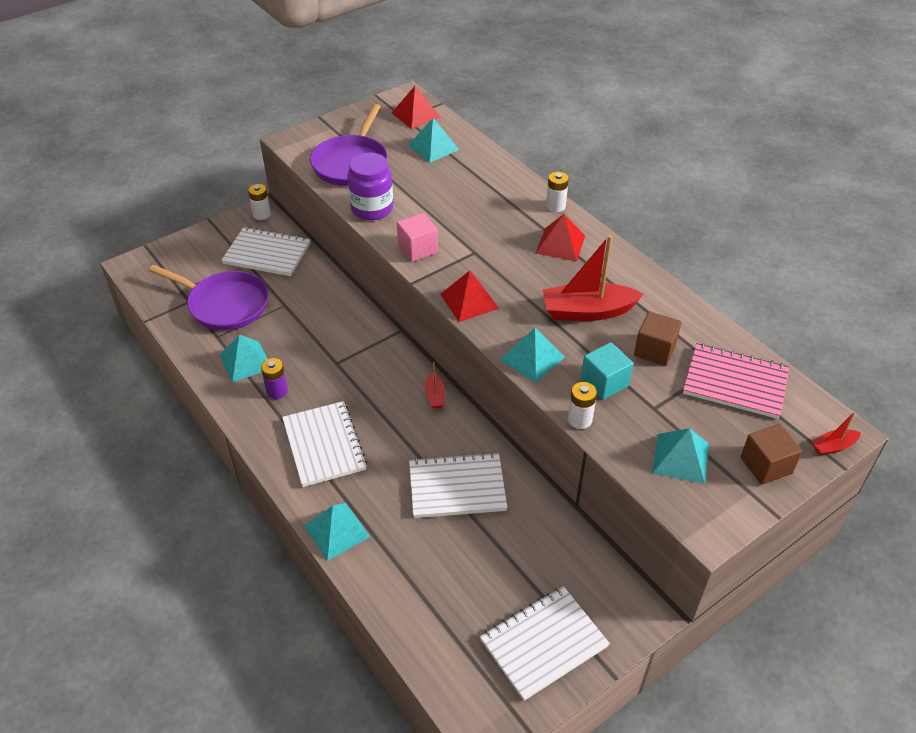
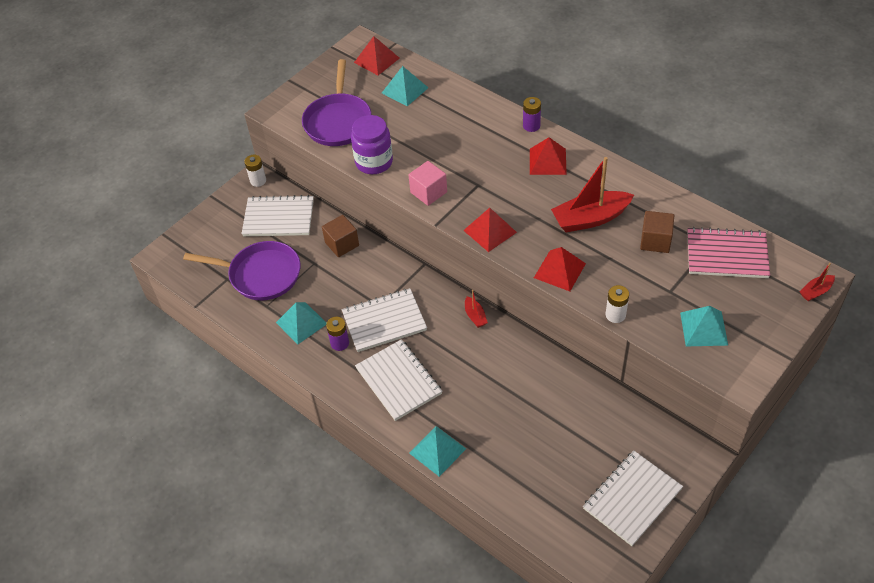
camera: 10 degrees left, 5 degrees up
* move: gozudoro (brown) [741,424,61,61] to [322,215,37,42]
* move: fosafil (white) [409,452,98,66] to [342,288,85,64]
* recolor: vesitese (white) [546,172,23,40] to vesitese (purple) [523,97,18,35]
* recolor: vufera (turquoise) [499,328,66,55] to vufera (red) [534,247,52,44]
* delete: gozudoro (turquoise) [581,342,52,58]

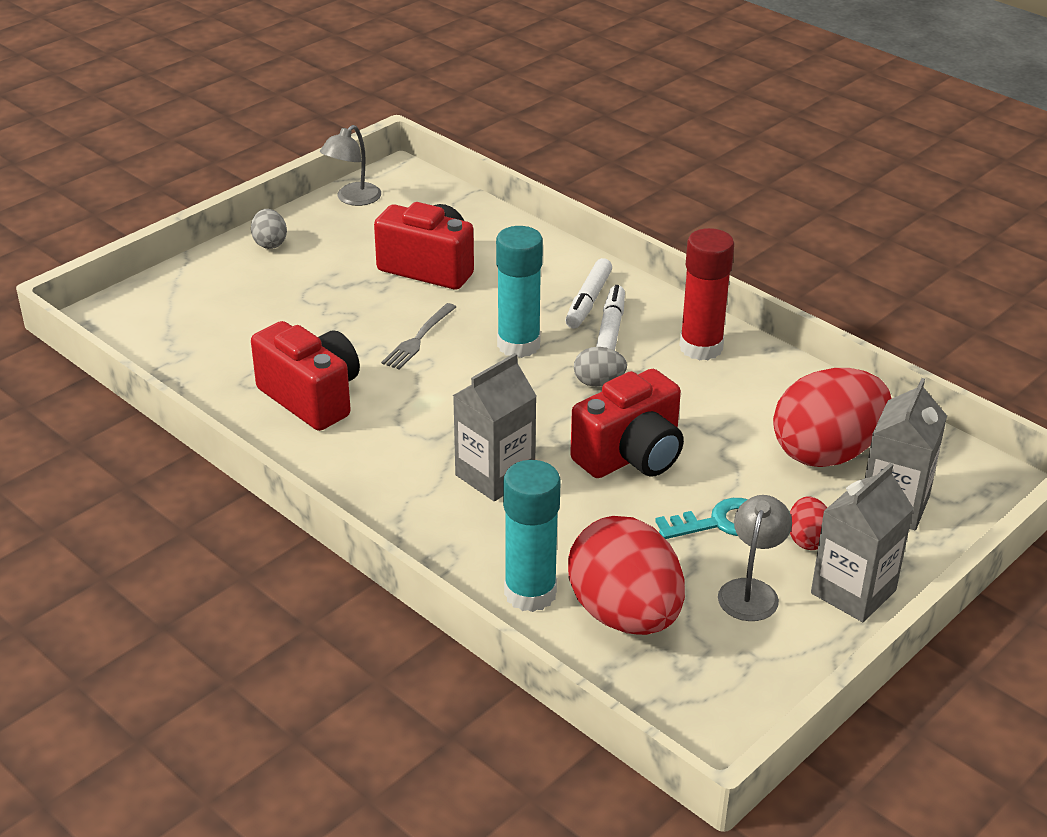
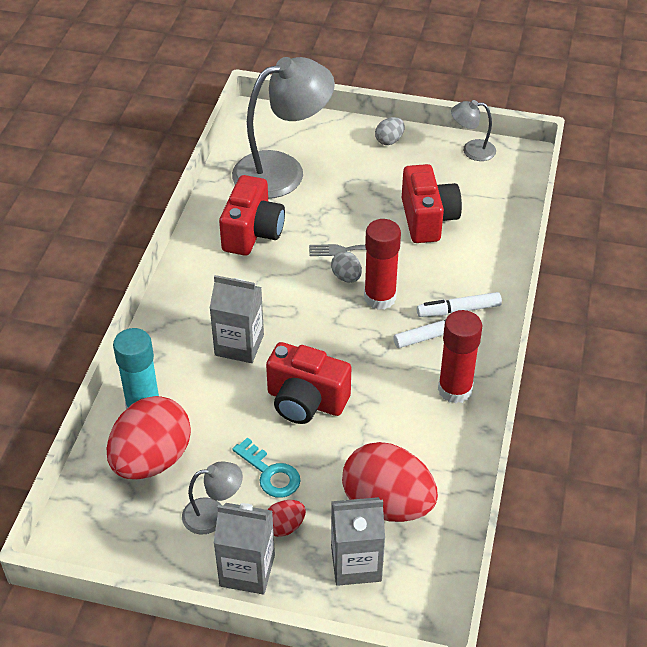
camera: 60 degrees right, 10 degrees up
* insert: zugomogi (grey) [232,57,103,142]
* move: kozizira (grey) [574,347,53,40] to [331,251,31,32]
* recolor: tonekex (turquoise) [496,226,47,132] to tonekex (red) [364,219,37,91]

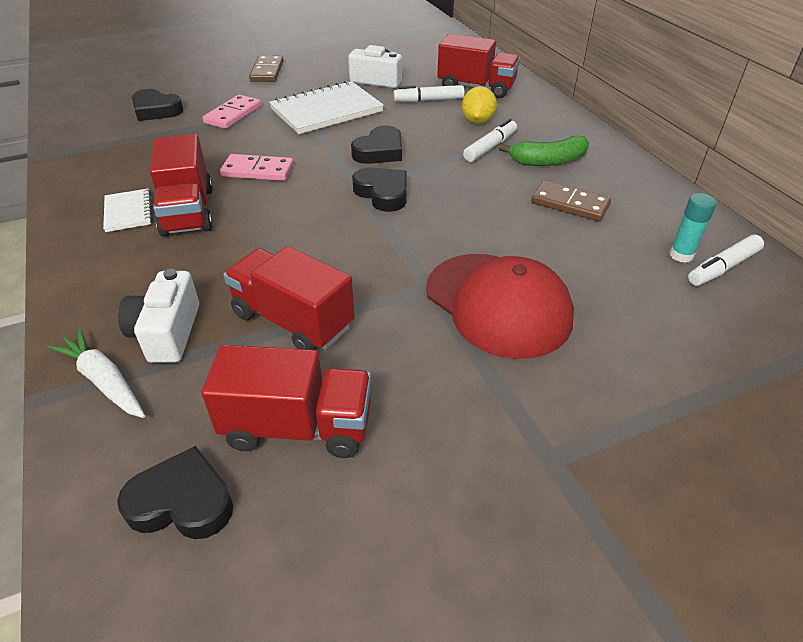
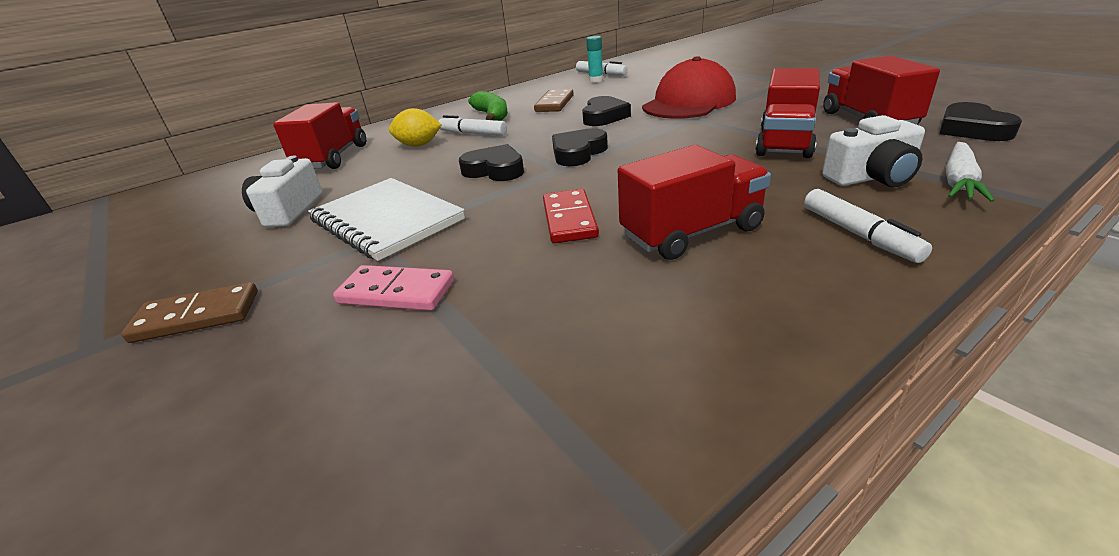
camera: 100 degrees left, 10 degrees down
* recolor: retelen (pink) [220,154,74,27] to retelen (red) [543,189,56,54]
* move: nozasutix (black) [132,89,52,32] to [582,96,49,30]
* move: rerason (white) [393,85,71,17] to [804,189,128,74]
* delete: fosafil (white) [103,189,49,43]

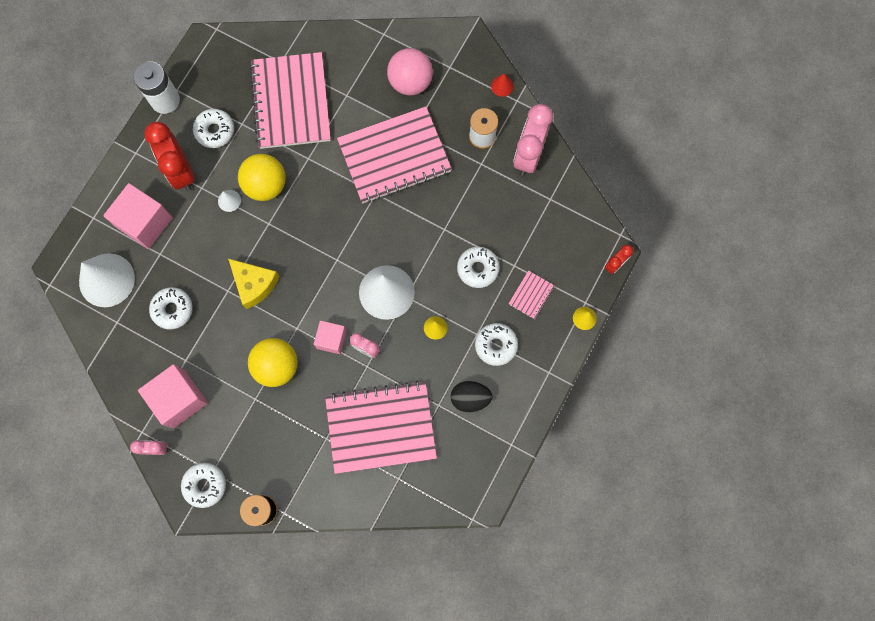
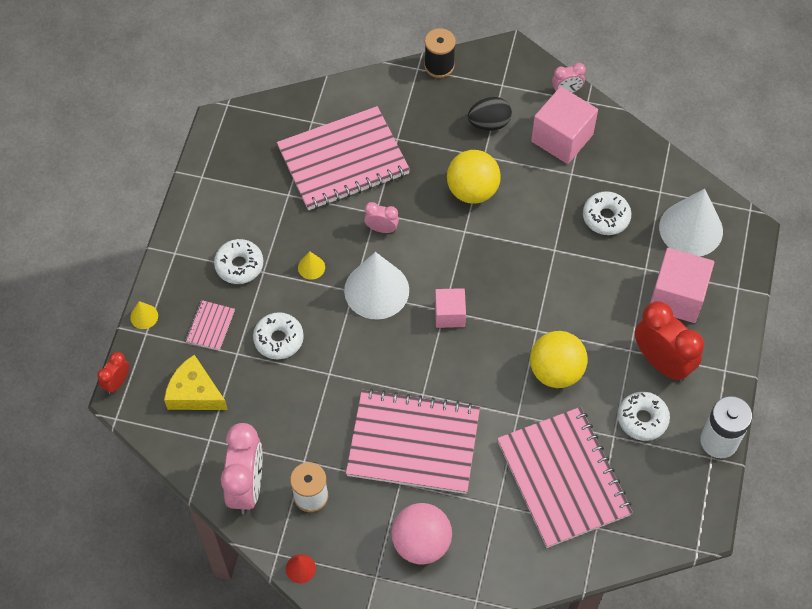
camera: 165 degrees right, 15 degrees down
* move: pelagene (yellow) [228,259,52,50] to [164,355,64,55]
* rotate: fosafil (pink) [337,106,115,97] = [346,389,134,105] 45 degrees clockwise
* move: gozudoro (pink) [314,321,33,33] to [435,288,31,40]
* move: kozizira (black) [451,381,42,31] to [468,97,44,34]
* delete: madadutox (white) [181,463,45,45]
* delete: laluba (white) [218,190,23,22]

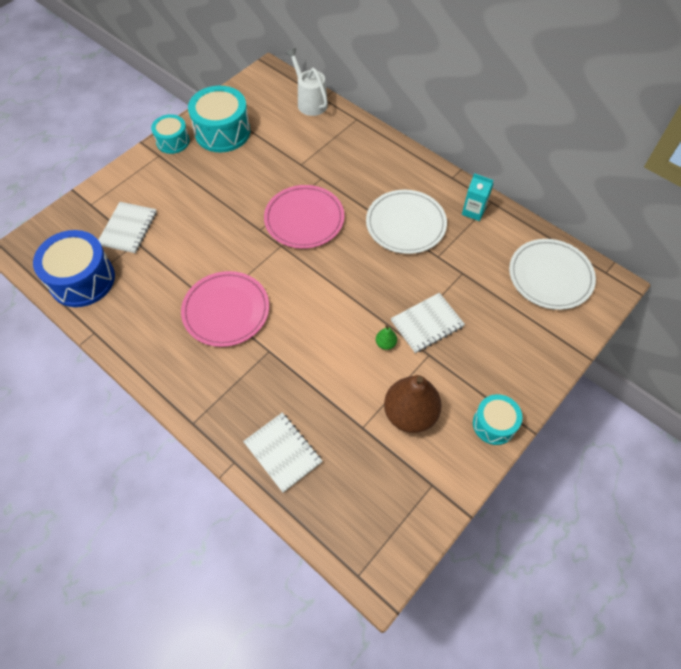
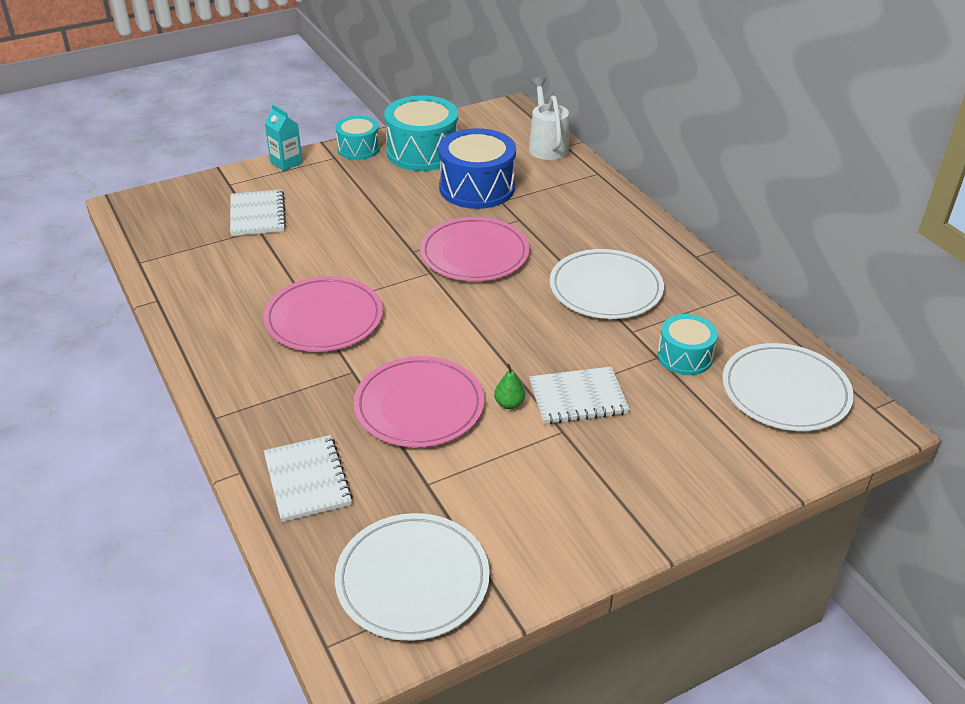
camera: 20 degrees right, 20 degrees down
* rotate: fosafil (white) [98,202,59,51] = [230,189,56,47] 45 degrees counterclockwise
* move: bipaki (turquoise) [462,173,32,48] to [265,104,38,67]
* insert: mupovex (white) [335,513,155,128]
* insert: mupovex (pink) [353,356,131,91]
* move: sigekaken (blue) [33,230,82,77] to [438,128,78,81]
* move: sigekaken (turquoise) [473,394,49,51] to [657,314,61,61]
* delete: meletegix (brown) [384,375,58,58]

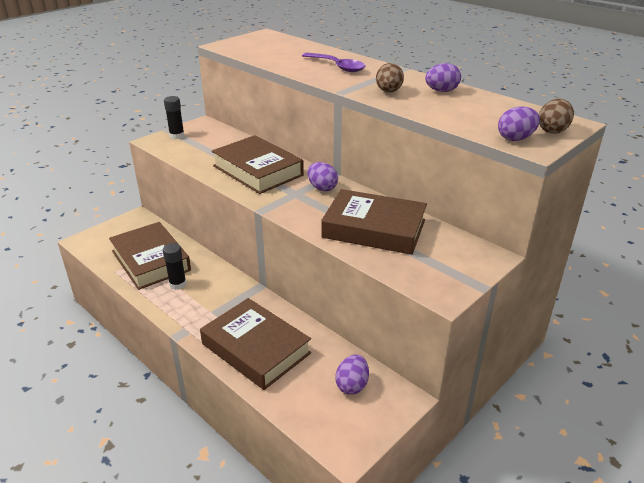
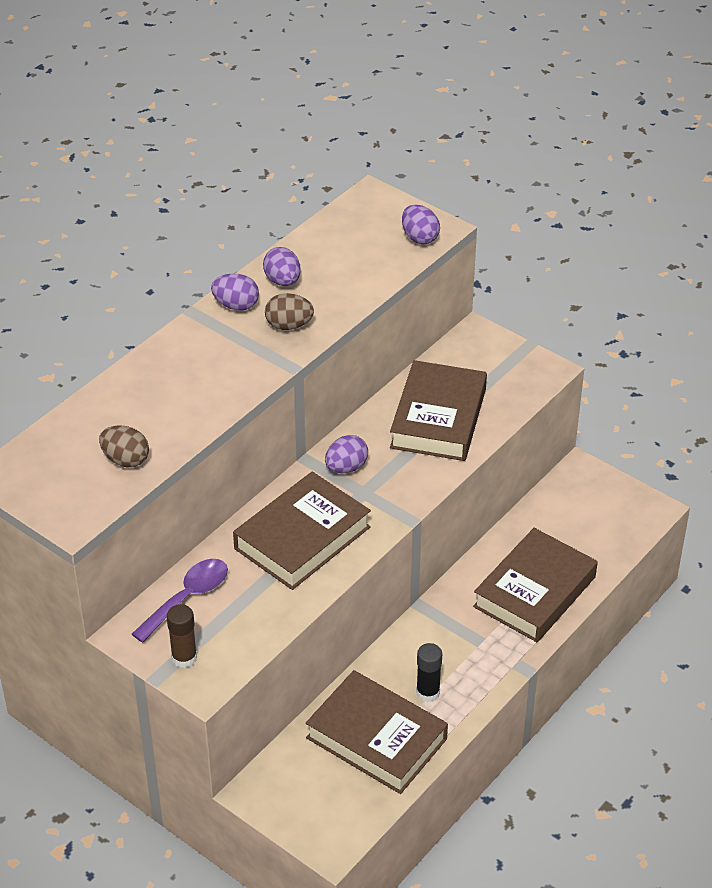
camera: 95 degrees left, 10 degrees up
* move: kozizira (brown) [539,99,35,35] to [99,426,50,42]
* move: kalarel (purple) [302,52,63,20] to [132,559,96,84]
* recolor: tonekex (black) [164,96,20,43] to tonekex (brown) [167,604,30,64]
* move: kozizira (purple) [335,354,34,41] to [211,273,48,38]
* rotate: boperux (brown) [109,222,82,68] = [306,670,142,124] 75 degrees clockwise

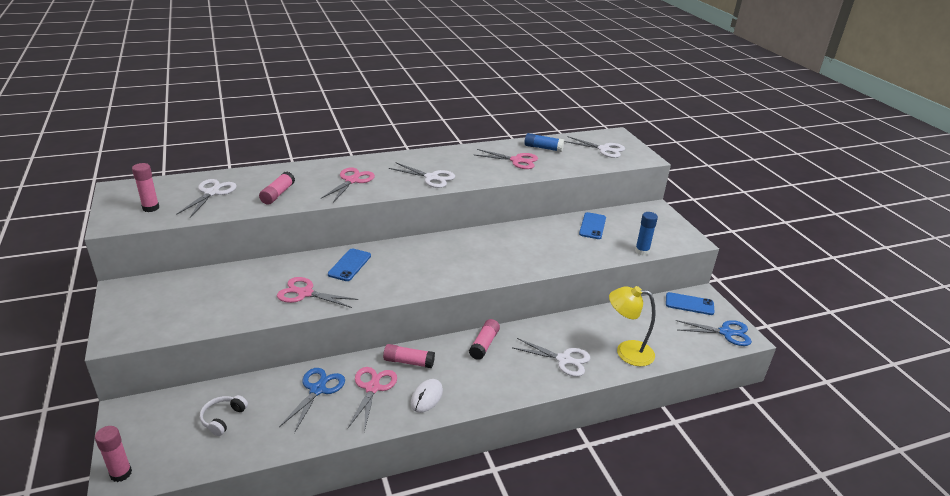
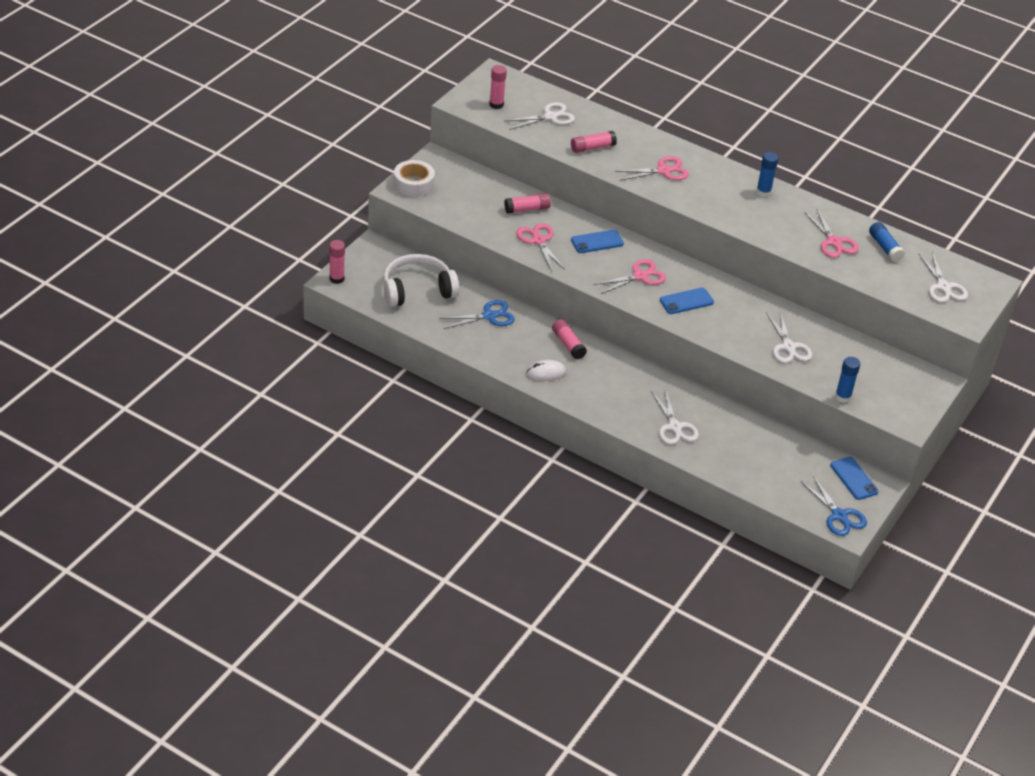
camera: 50 degrees right, 10 degrees up
* resize: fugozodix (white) [200,395,48,41] = [383,254,76,53] x2.05
* insert: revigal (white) [394,160,41,37]
* move: tonekex (pink) [469,319,31,41] to [504,193,47,21]
* move: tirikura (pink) [348,367,49,65] to [593,259,73,35]
* move: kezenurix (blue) [579,212,27,27] to [660,288,54,26]
* insert: tonekex (blue) [756,152,22,45]
* move: tirikura (white) [389,162,66,26] to [766,311,46,52]
* delete: zugomogi (yellow) [609,286,47,80]

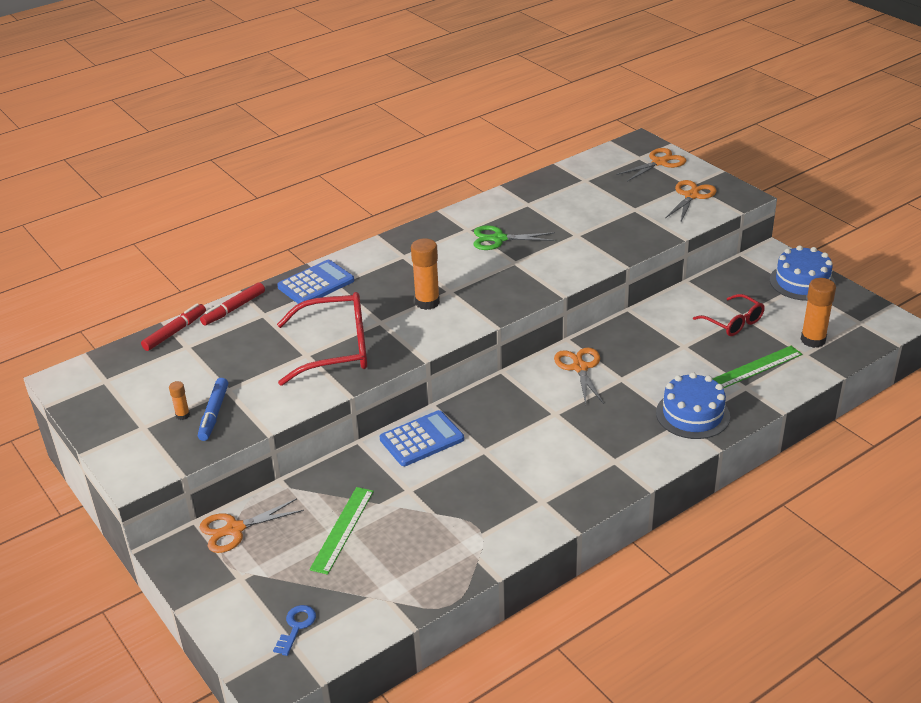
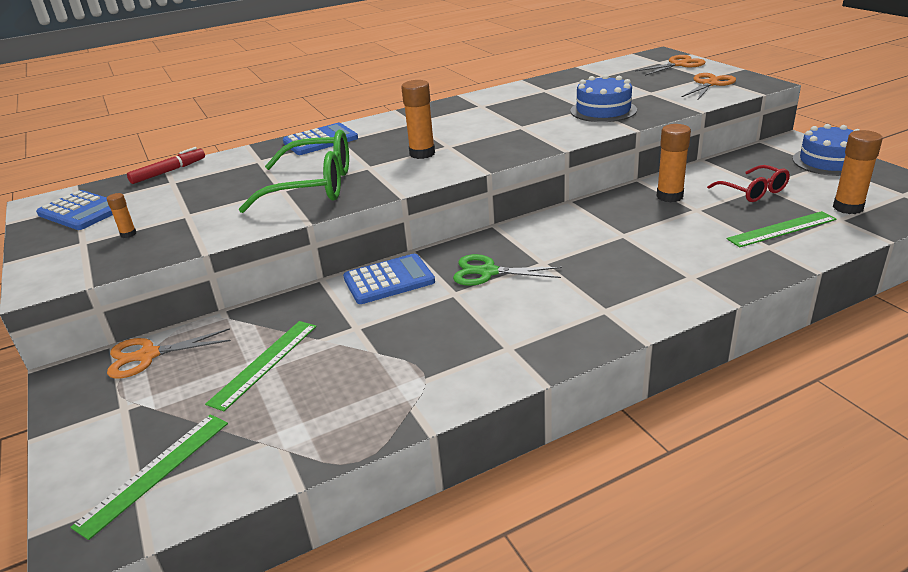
camera: 10 degrees right, 5 degrees down
* insert: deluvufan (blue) [36,190,77,40]
* replace: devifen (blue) [273,605,43,51] to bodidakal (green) [70,414,158,126]
* recolor: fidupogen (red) [277,292,90,94] to fidupogen (green) [239,130,110,83]
* move: tirikura (green) [474,225,82,25] to [453,254,109,32]
* move: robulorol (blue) [656,372,74,67] to [570,74,67,48]
* insert: tonekex (orange) [656,124,35,78]
* delete: rerason (blue) [198,378,30,63]
* delete: rerason (red) [200,282,65,44]
* delete: tirikura (orange) [554,348,50,56]

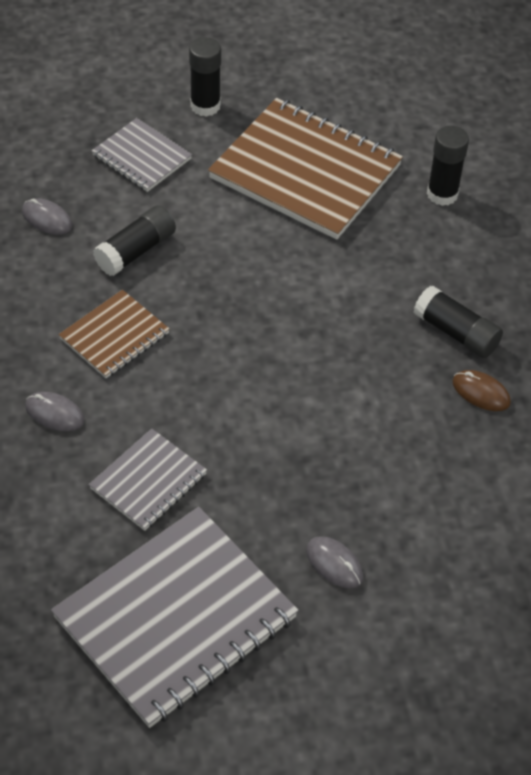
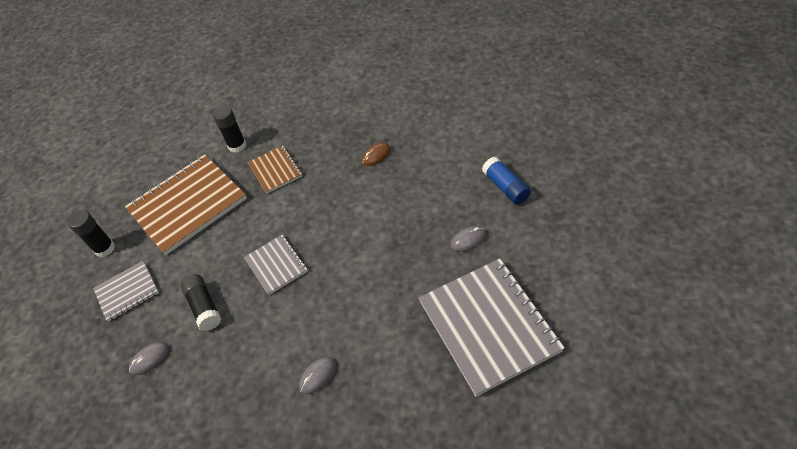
camera: 65 degrees left, 0 degrees up
* move: fosafil (grey) [89,428,118,103] to [244,235,64,60]
* move: fosafil (brown) [59,290,110,88] to [248,146,54,48]
* insert: tonekex (blue) [482,157,49,48]
* delete: tonekex (black) [414,286,89,72]

